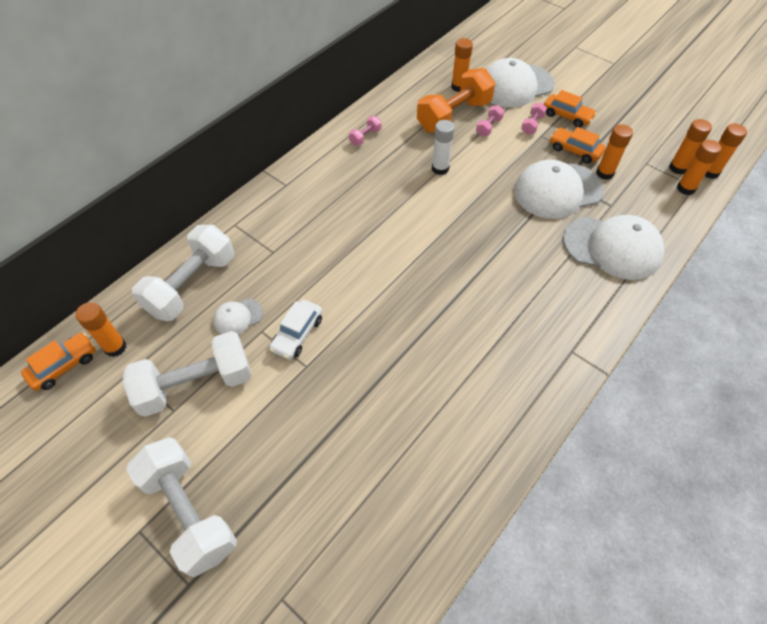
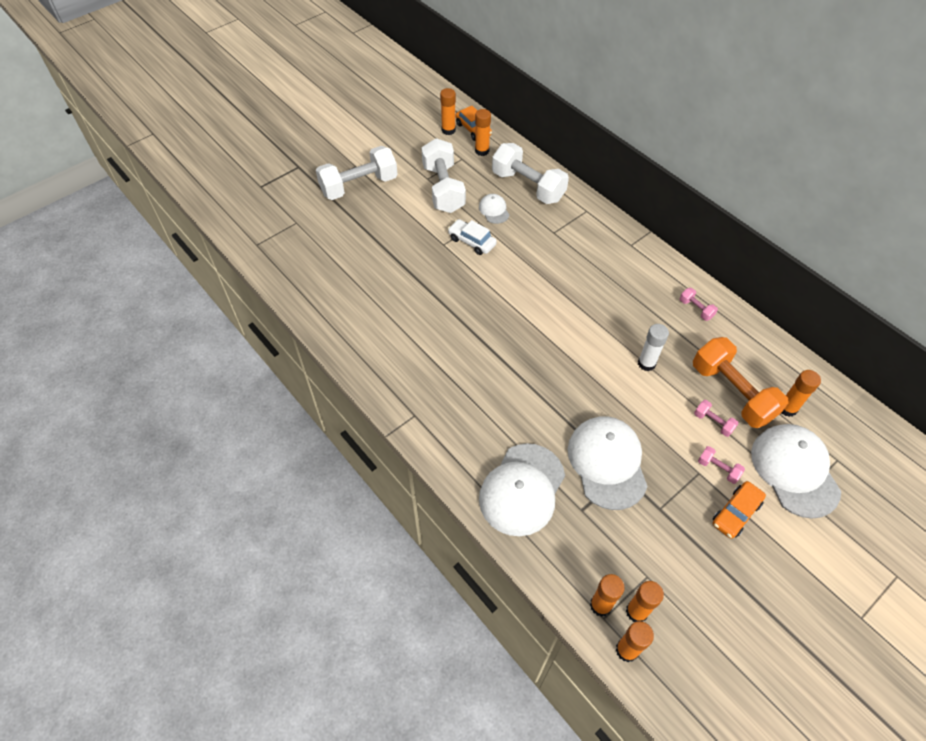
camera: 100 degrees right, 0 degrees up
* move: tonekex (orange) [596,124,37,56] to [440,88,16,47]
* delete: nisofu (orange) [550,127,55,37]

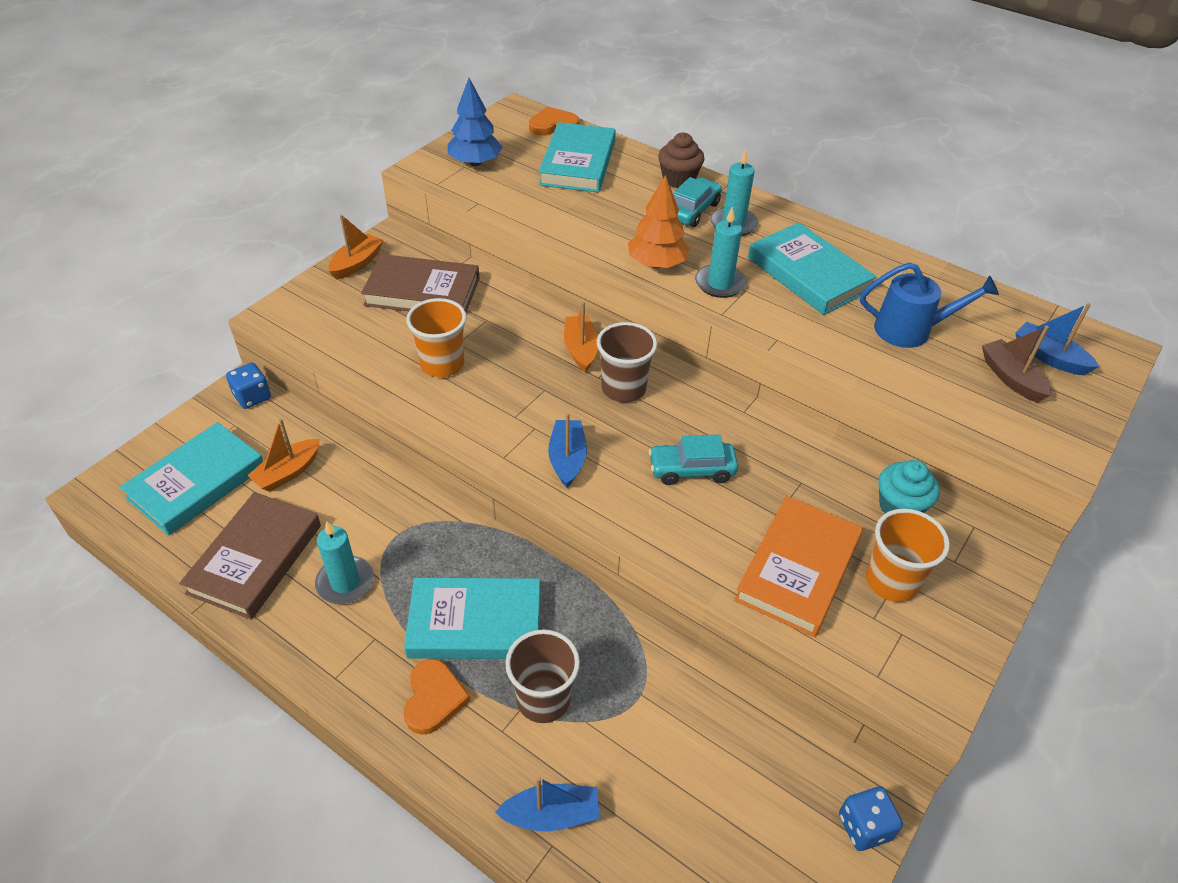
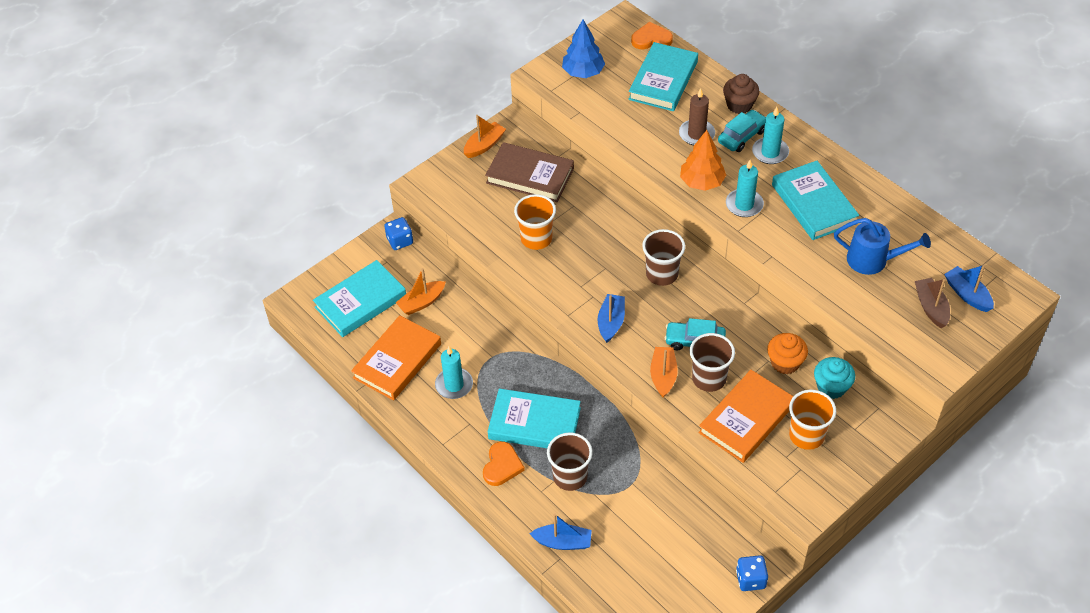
camera: 15 degrees right, 5 degrees up
* recolor: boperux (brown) [179,492,142,128] to boperux (orange) [351,315,90,86]
* move: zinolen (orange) [564,302,34,70] to [650,347,28,51]
* insert: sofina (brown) [679,88,36,57]
* insert: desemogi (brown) [690,333,45,59]
* insert: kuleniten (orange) [767,333,41,41]

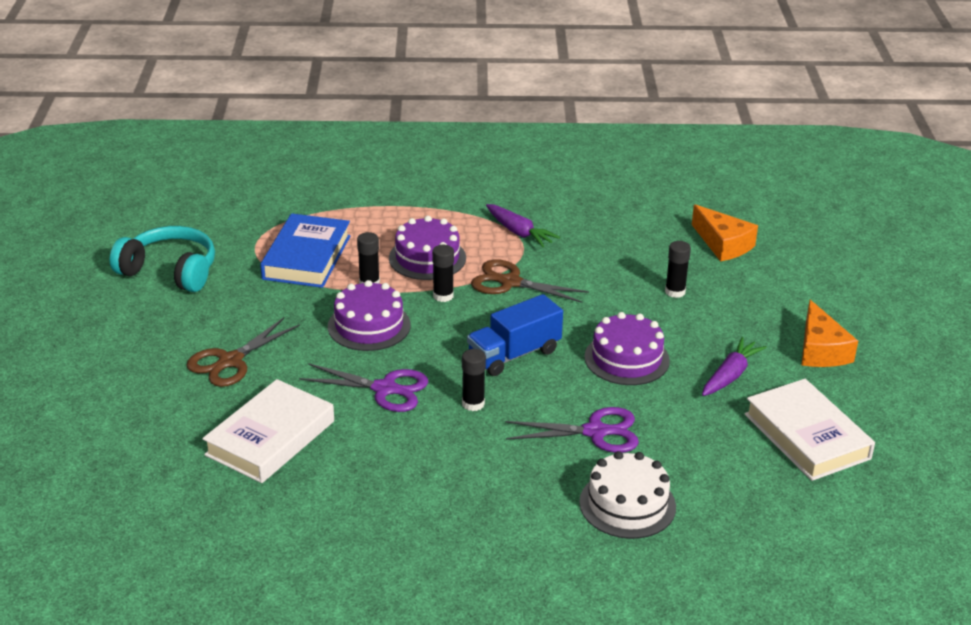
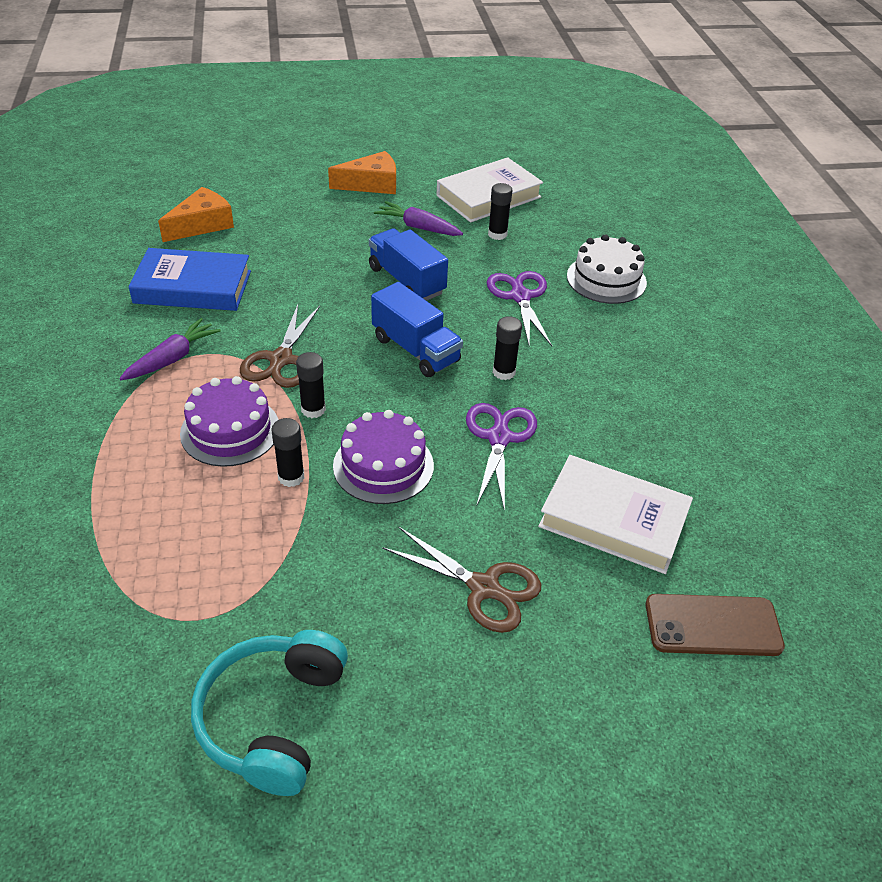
camera: 100 degrees left, 10 degrees up
* move: boperux (blue) [260,213,90,75] to [129,248,122,63]
* replace: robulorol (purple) [584,312,86,73] to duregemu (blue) [369,228,79,73]
* move: tonekex (black) [665,241,26,57] to [488,183,24,57]
* insert: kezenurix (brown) [646,594,139,62]

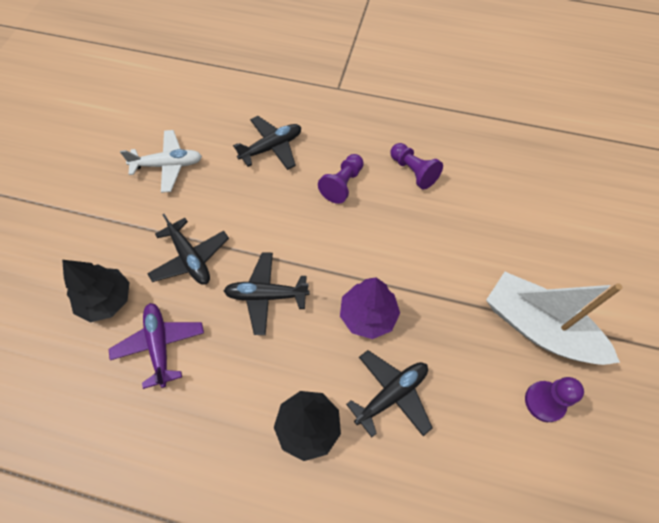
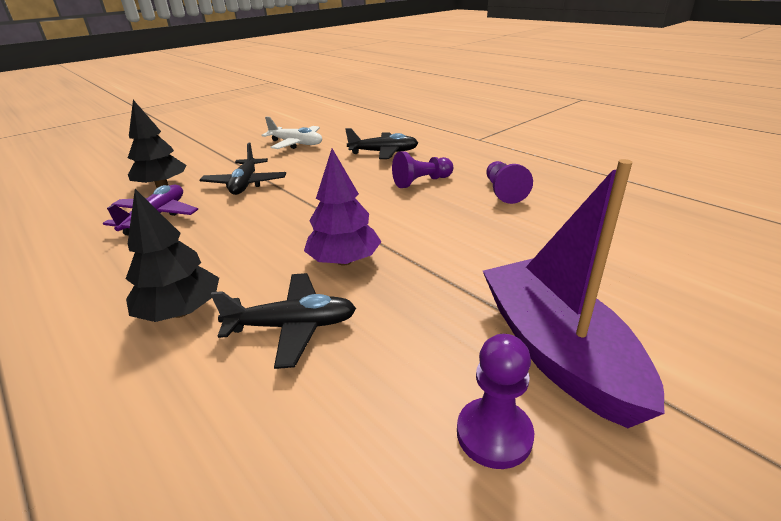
camera: 35 degrees right, 30 degrees down
* recolor: zinolen (white) [486,272,136,93] to zinolen (purple) [483,159,182,269]
* delete: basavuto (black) [224,252,85,83]

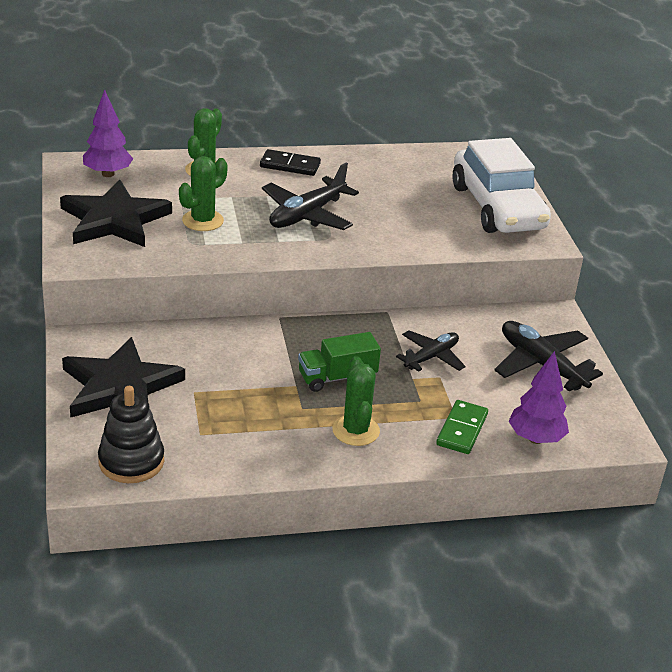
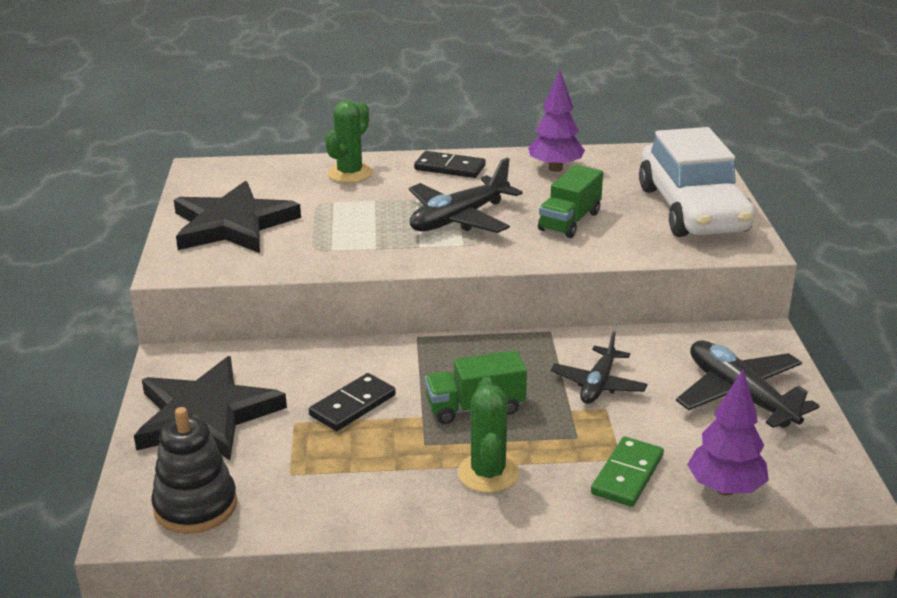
camera: 10 degrees right, 5 degrees down
* insert: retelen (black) [309,373,87,58]
* move: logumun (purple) [83,90,50,87] to [528,70,57,102]
* insert: duregemu (green) [538,165,65,73]
* rotate: basavuto (black) [396,330,70,42] = [551,331,97,73] 150 degrees clockwise
* delete: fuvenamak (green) [179,156,49,75]

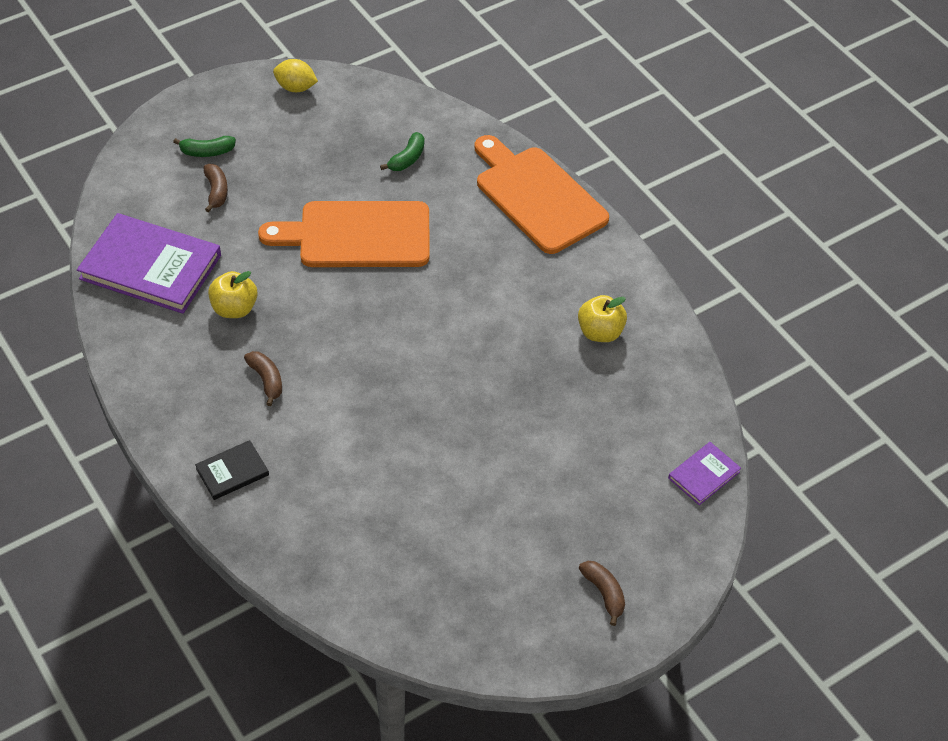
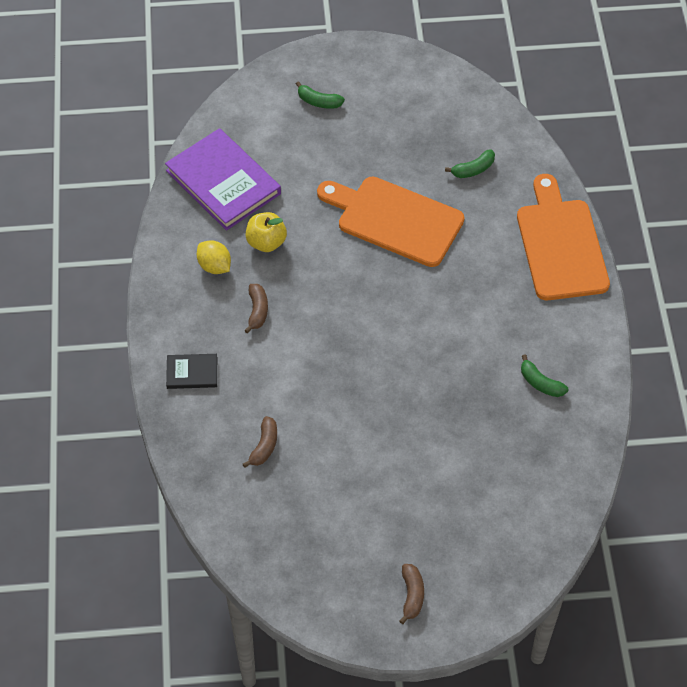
camera: 30 degrees right, 5 degrees up
* move: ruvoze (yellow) [273,59,45,33] to [197,241,34,33]
* move: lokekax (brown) [204,164,24,48] to [243,416,34,52]
* replace: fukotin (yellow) [578,295,49,47] to lokekax (green) [521,354,47,43]
* delete: boperux (purple) [668,442,73,63]

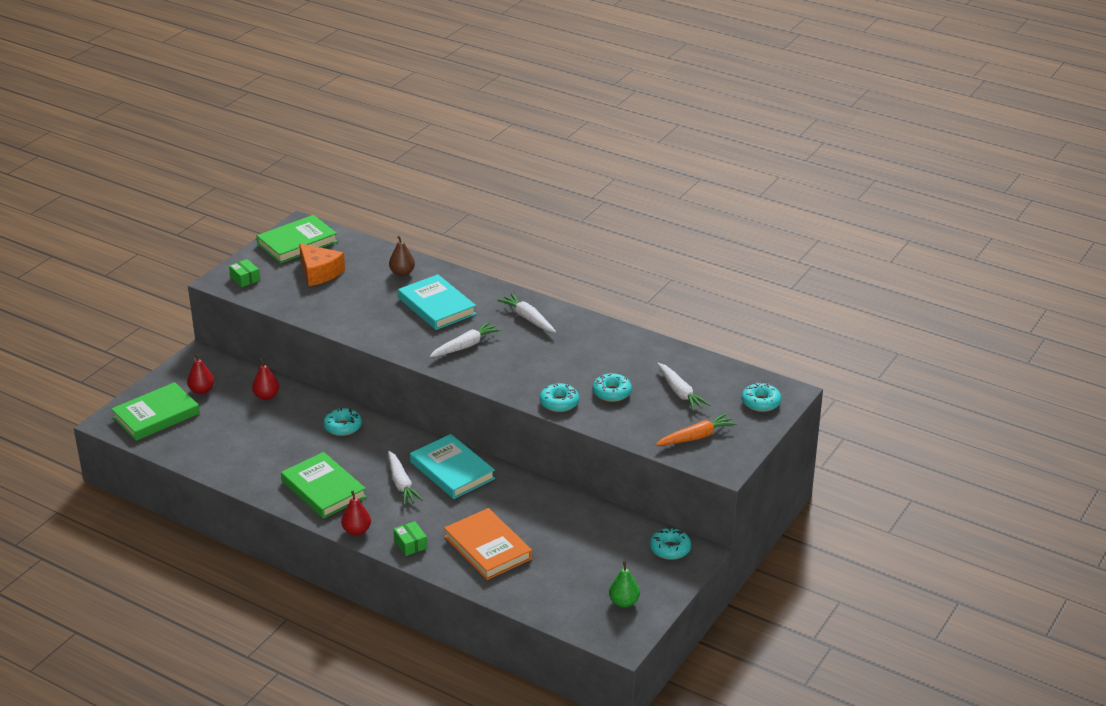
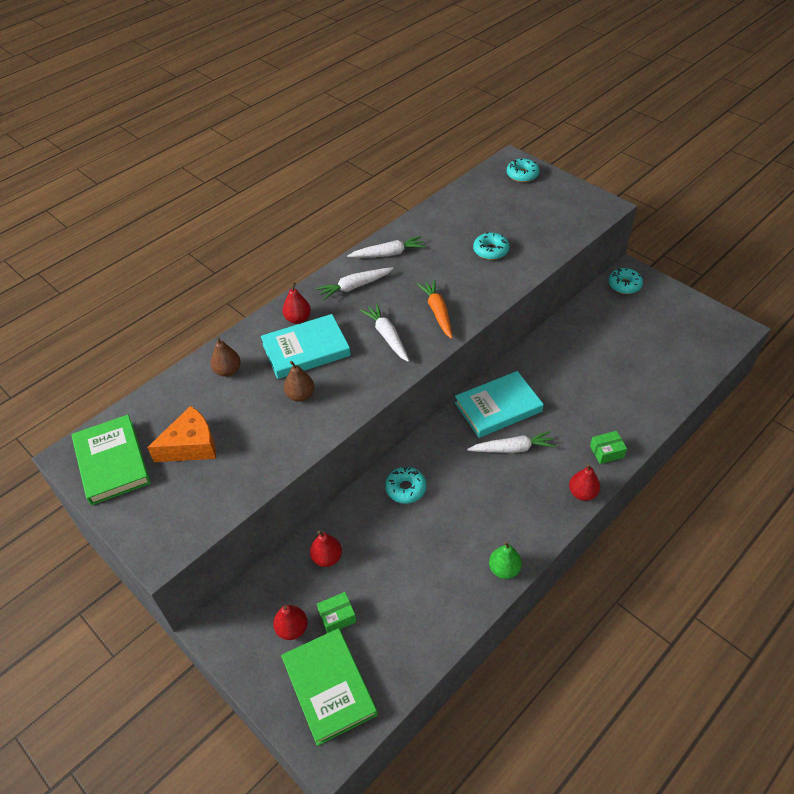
camera: 75 degrees left, 15 degrees up
* insert: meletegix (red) [283,282,28,42]
* insert: meletegix (brown) [284,361,31,41]
* move: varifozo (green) [229,259,31,28] to [317,592,39,41]
* move: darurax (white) [657,363,53,48] to [347,236,79,22]
* move: darurax (orange) [656,413,81,33] to [417,280,36,59]
* move: meletegix (green) [609,561,31,46] to [489,541,33,38]
* delete: boperux (green) [281,452,86,67]
* delete: boperux (orange) [444,508,88,72]
* delete: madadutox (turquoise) [540,383,39,29]

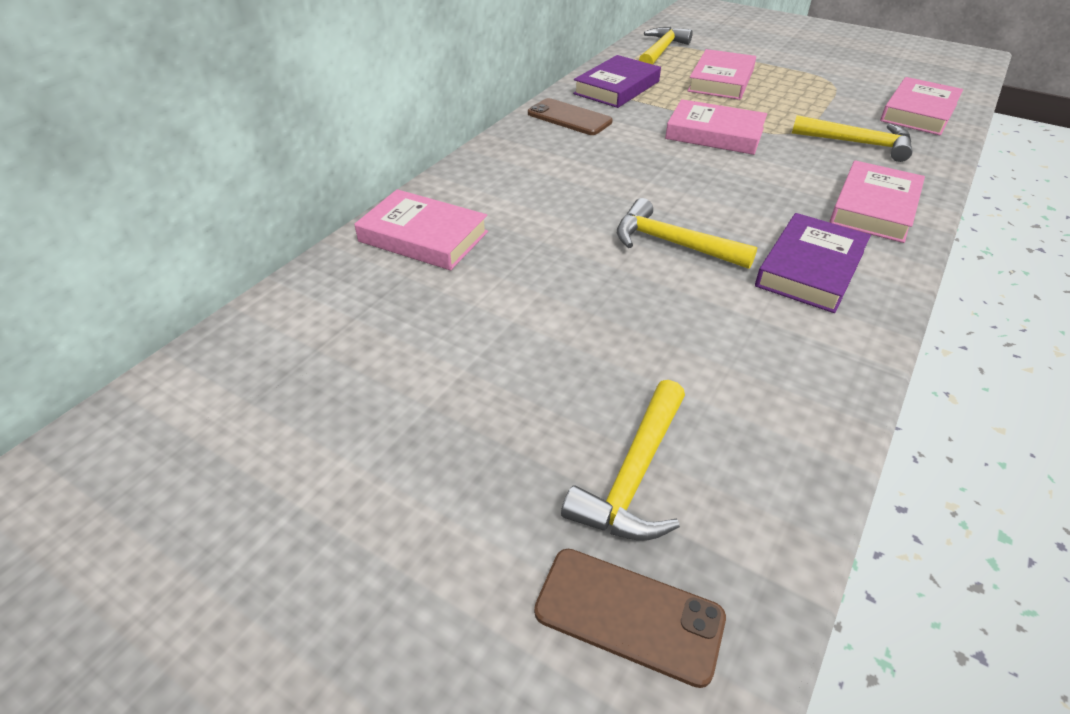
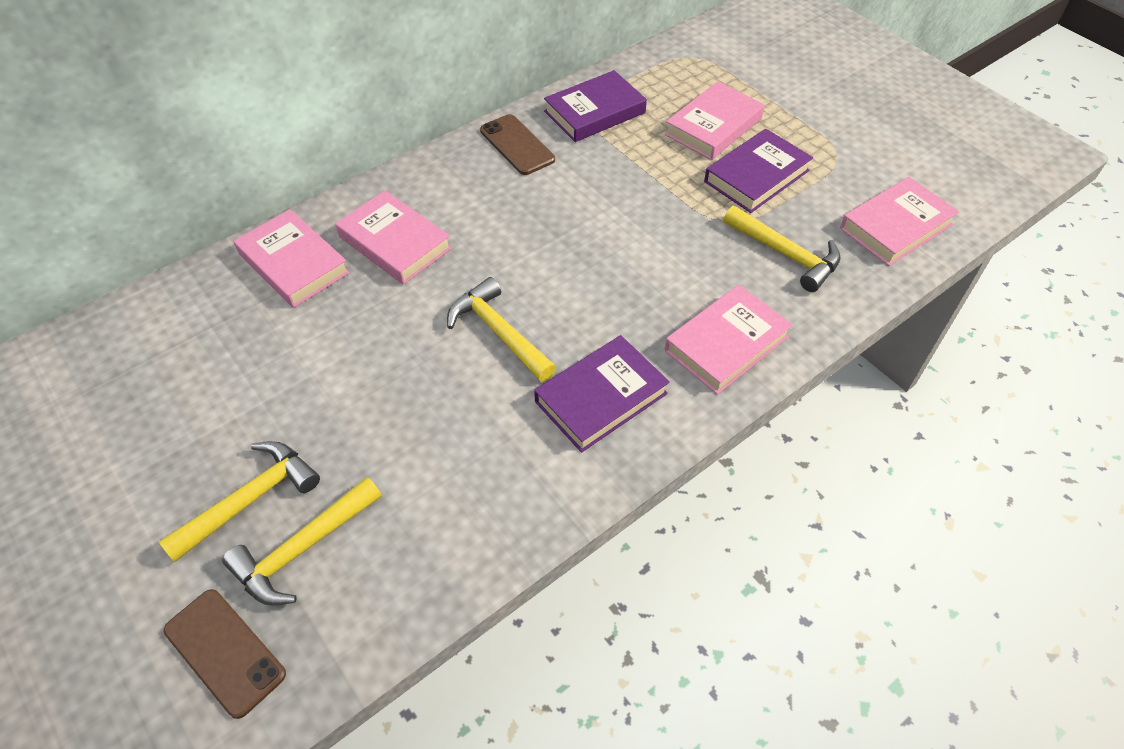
camera: 20 degrees right, 10 degrees up
* move: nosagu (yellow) [639,27,54,37] to [159,441,161,121]
* move: boperux (pink) [665,99,102,56] to [335,190,117,94]
* insert: boperux (purple) [704,129,109,84]

